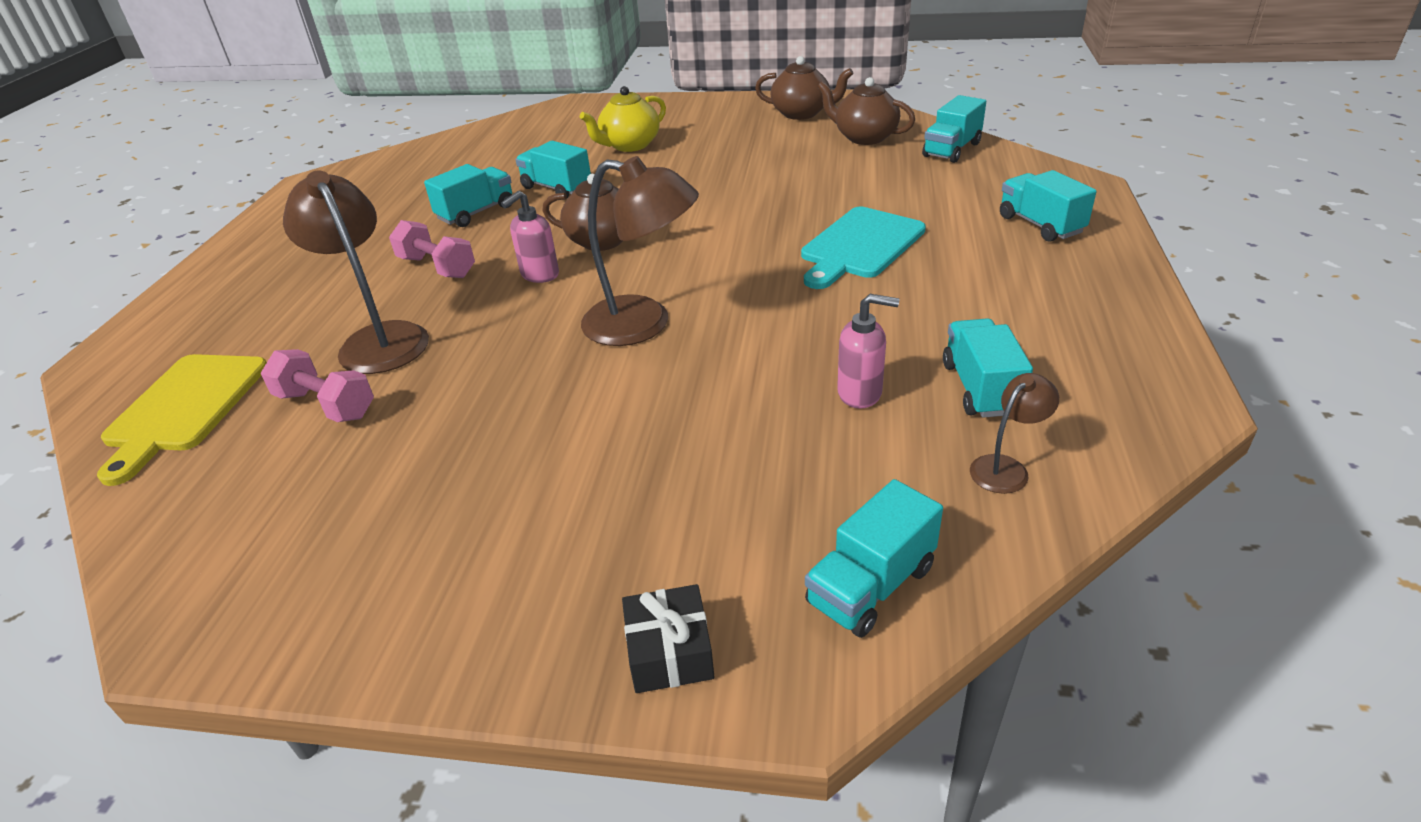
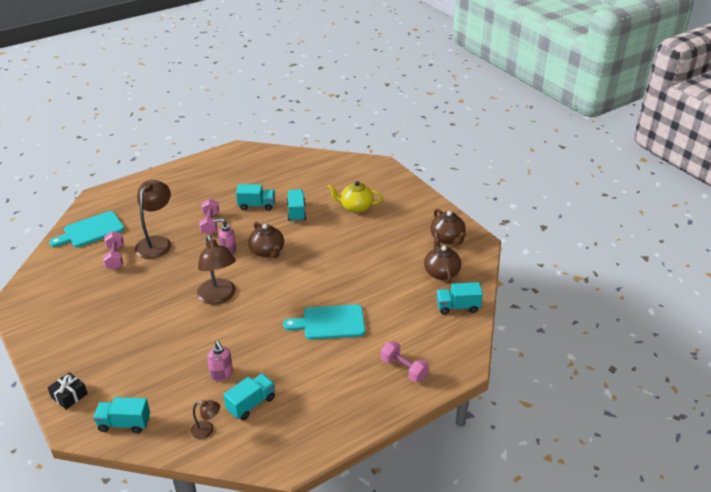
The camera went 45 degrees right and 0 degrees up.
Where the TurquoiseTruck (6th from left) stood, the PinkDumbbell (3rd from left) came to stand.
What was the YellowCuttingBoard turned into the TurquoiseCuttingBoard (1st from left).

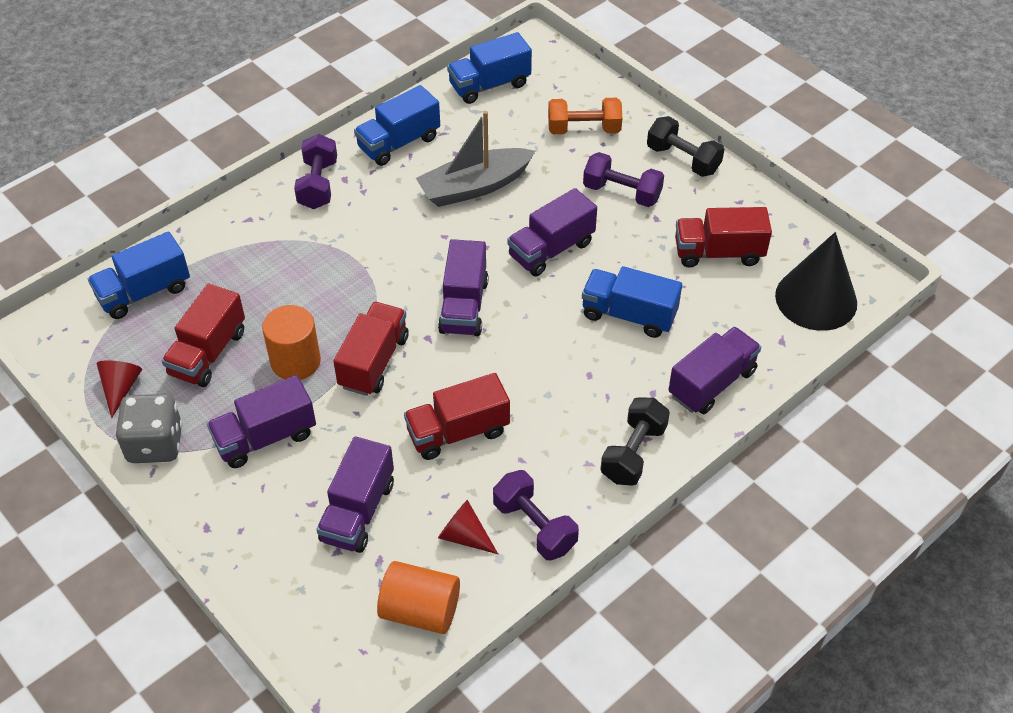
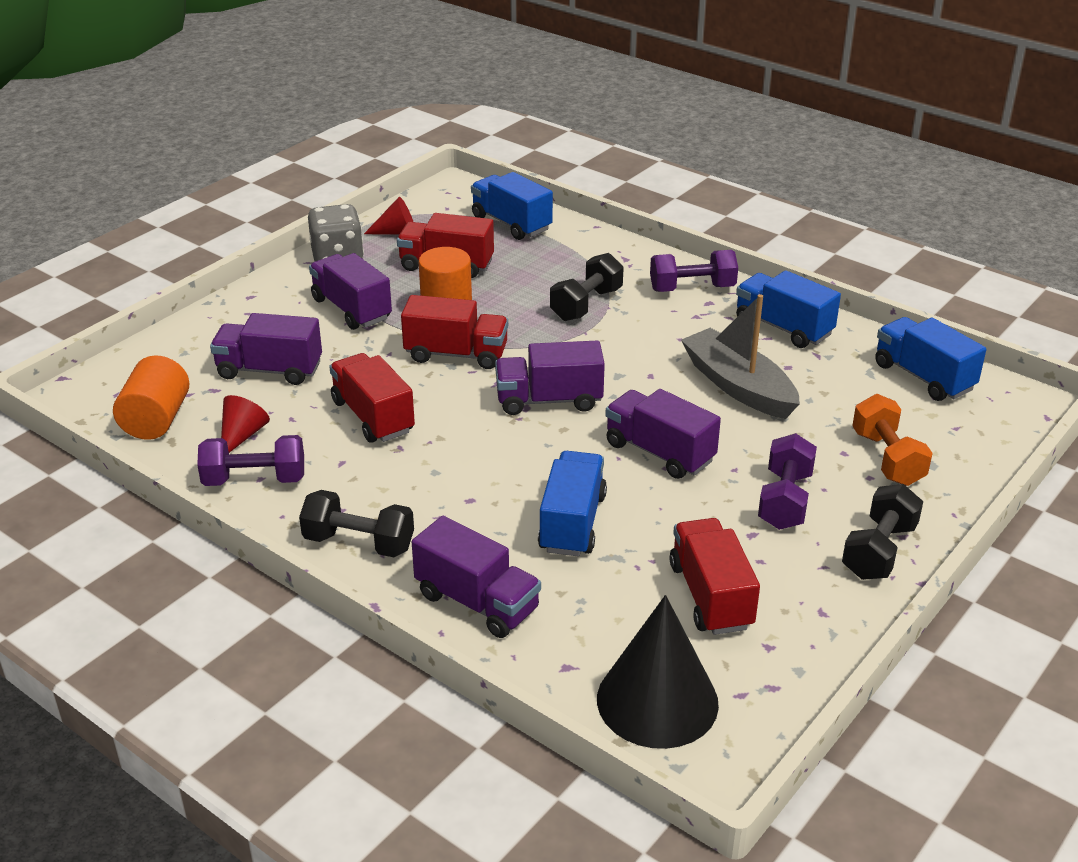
The camera went 80 degrees right and 15 degrees down.
The second view gained the BlackDumbbell (2nd from left).
The PurpleDumbbell (2nd from left in the first image) ended up facing another way, 45 degrees clockwise from before.

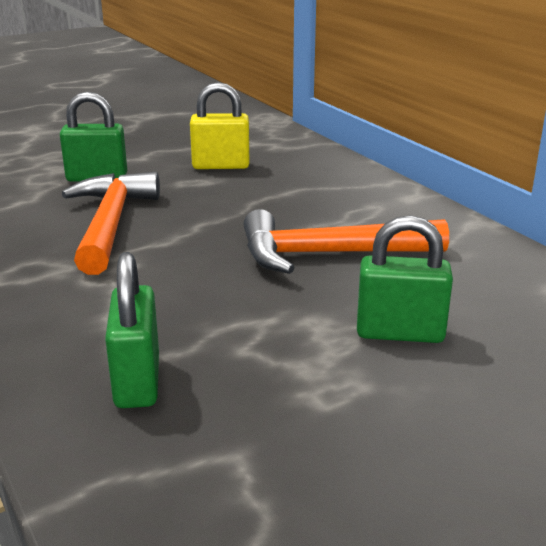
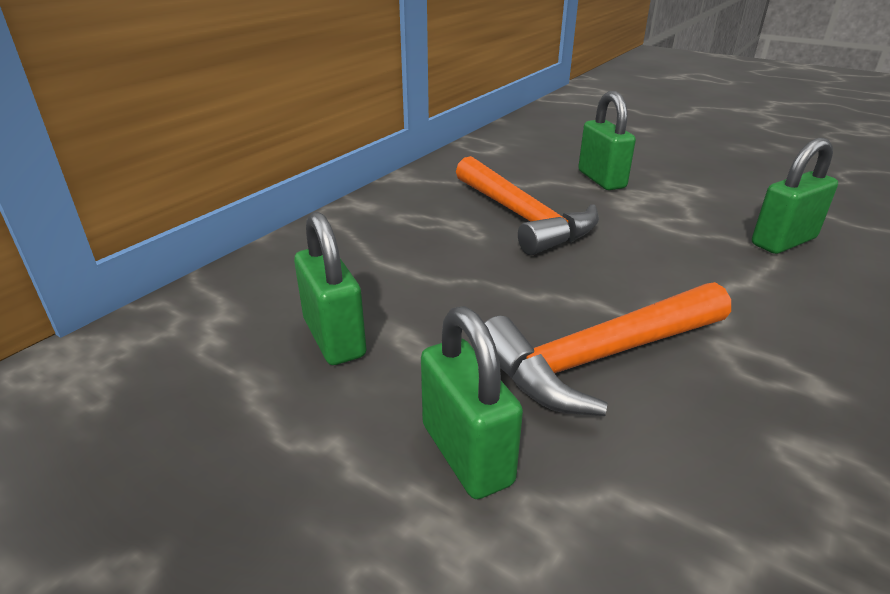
The camera went 115 degrees left and 5 degrees up.
What was the YellowPadlock turned into the GreenPadlock (1st from left).

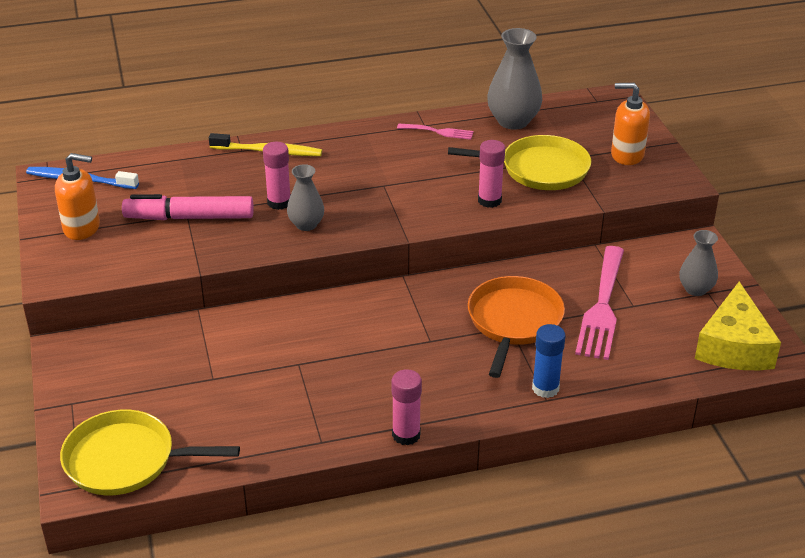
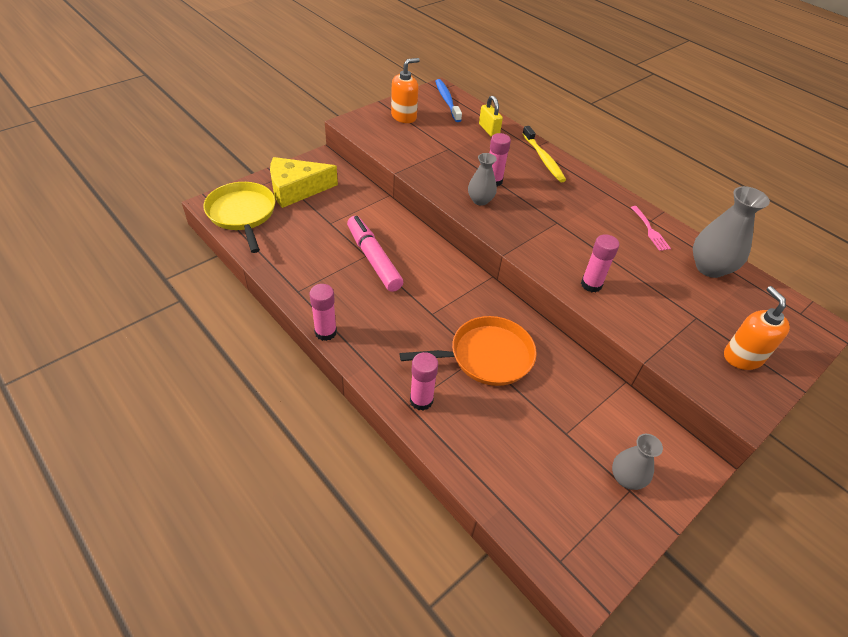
The camera went 60 degrees right and 10 degrees up.
The second view lost the YellowPan (2nd from left).
The second view lost the PinkFork (2nd from left).
The second view gained the YellowPadlock.
The PinkMarker ended up elsewhere.
The YellowCheese ended up elsewhere.
What was the BlueGlueStick turned into the PinkGlueStick (2nd from left).
The OrangeSoapDispenser (1st from left) ended up facing another way, 105 degrees counterclockwise from before.

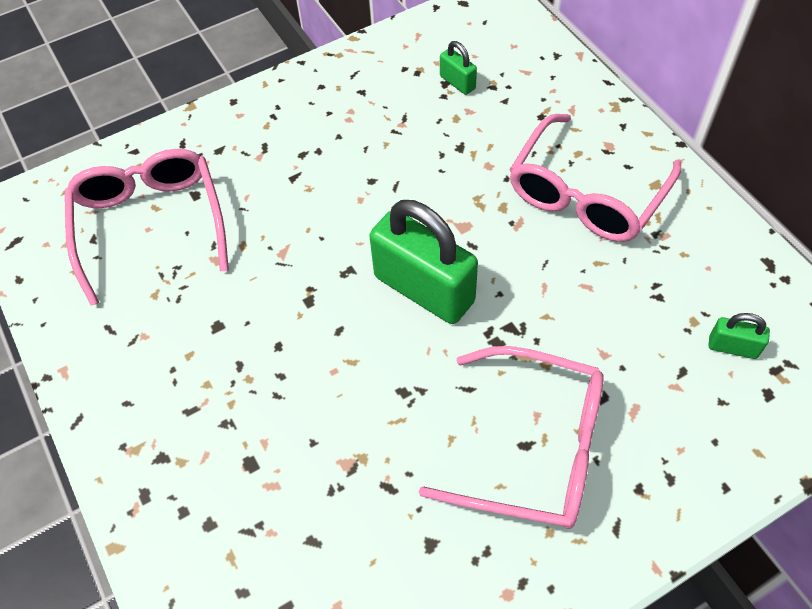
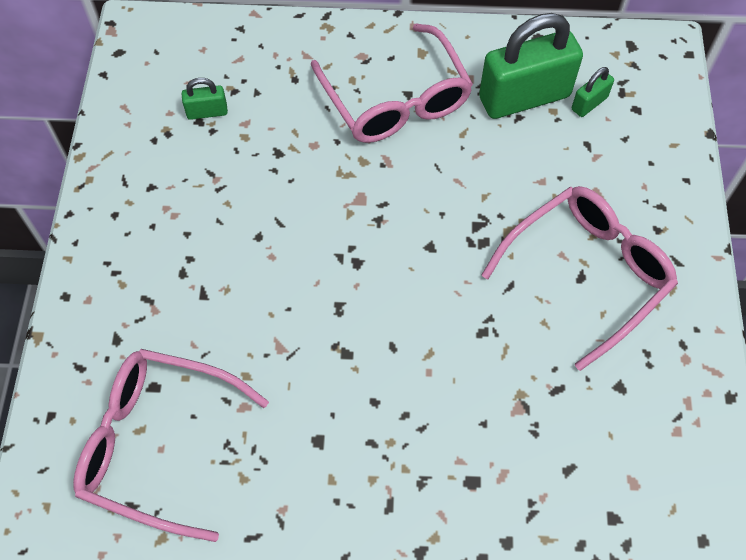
The camera went 60 degrees left and 5 degrees up.
The GreenPadlock (1st from left in the first image) ended up elsewhere.

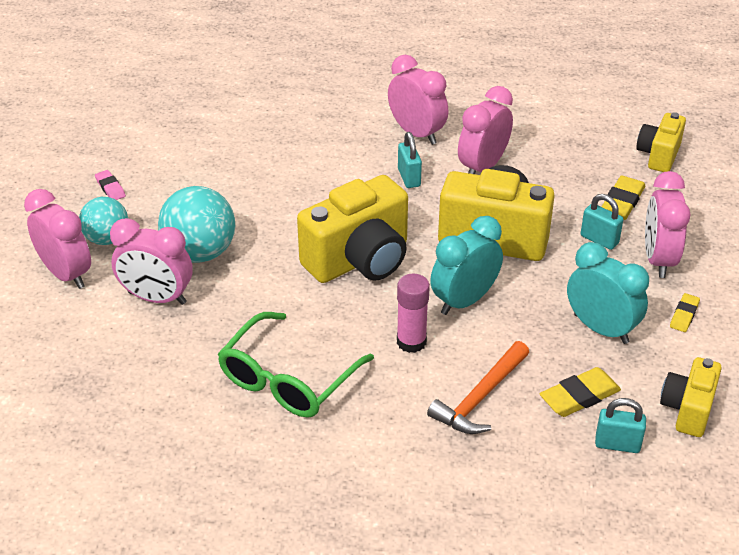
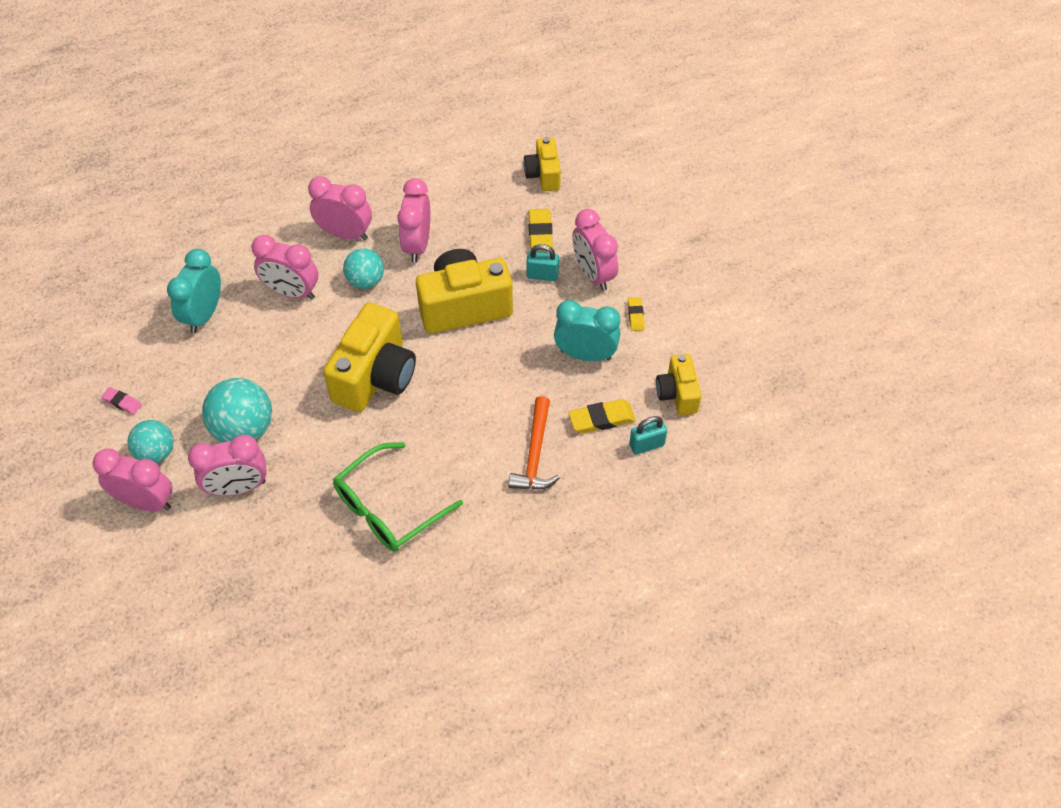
The camera went 30 degrees left and 15 degrees up.
The second view lost the PinkGlueStick.
The second view gained the PinkClock (3rd from left).
The TurquoiseClock (1st from left) ended up elsewhere.
Where the TurquoisePadlock (1st from left) stood, the TurquoiseBall (3rd from left) came to stand.
The GreenGlasses ended up facing another way, 45 degrees clockwise from before.
The YellowEraser (1st from left in the first image) ended up facing another way, 45 degrees clockwise from before.

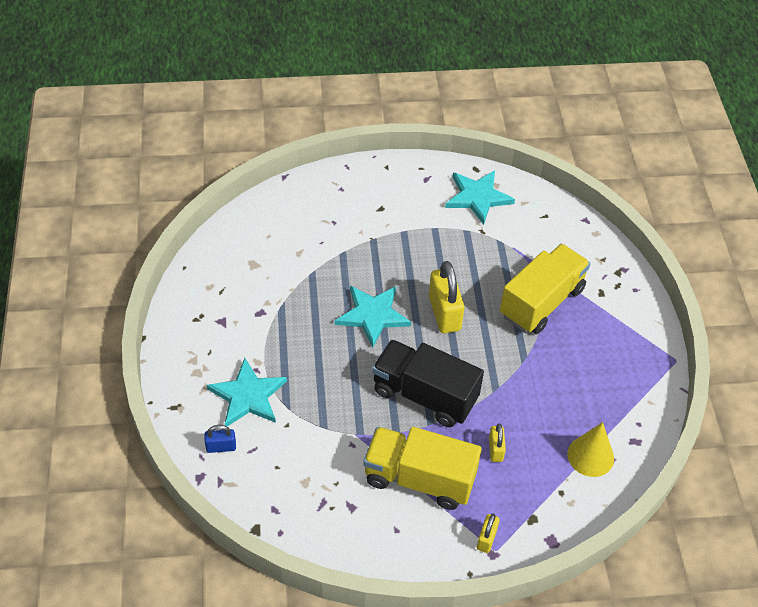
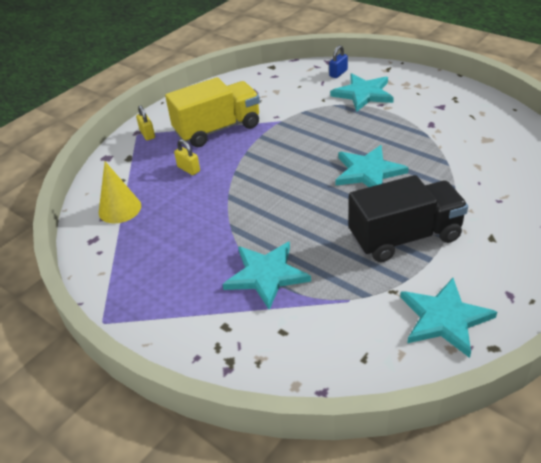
The camera went 140 degrees right and 10 degrees down.
The second view lost the YellowPadlock (1st from left).
The BlackTruck ended up elsewhere.
Where the YellowTruck (2nd from left) stood, the TurquoiseStar (1st from left) came to stand.

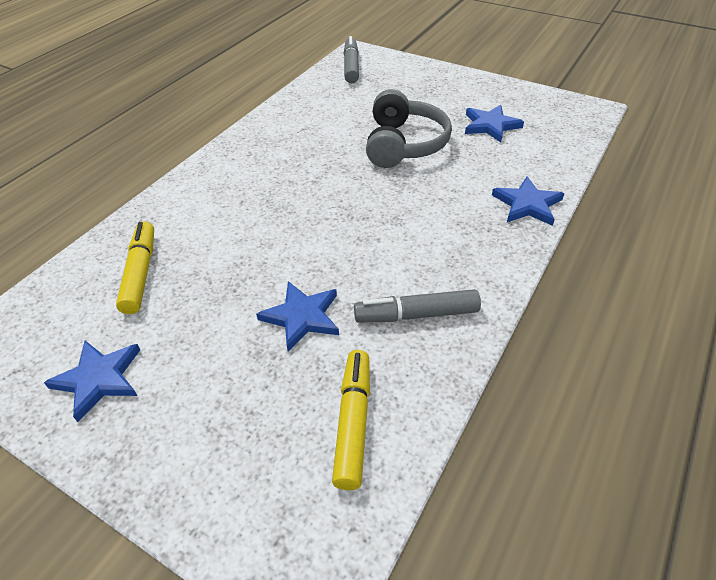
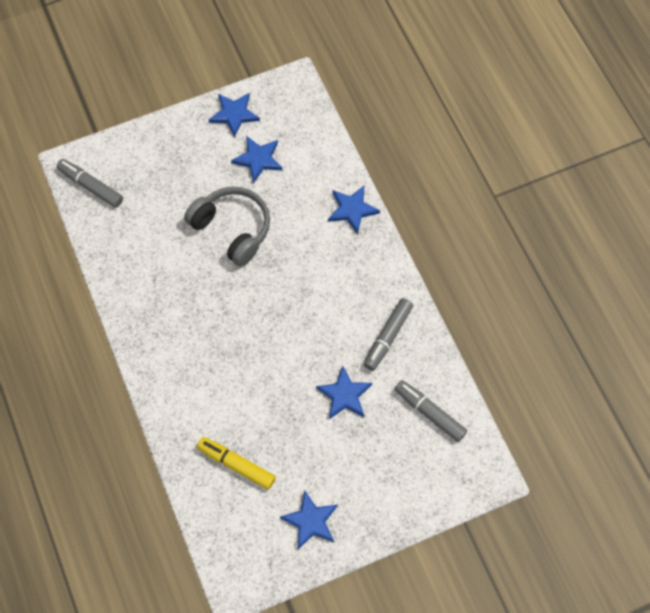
The camera went 55 degrees left and 20 degrees up.
The second view gained the BlueStar (1st from left).
What was the YellowMarker (2nd from left) turned into the GreyMarker (3rd from left).

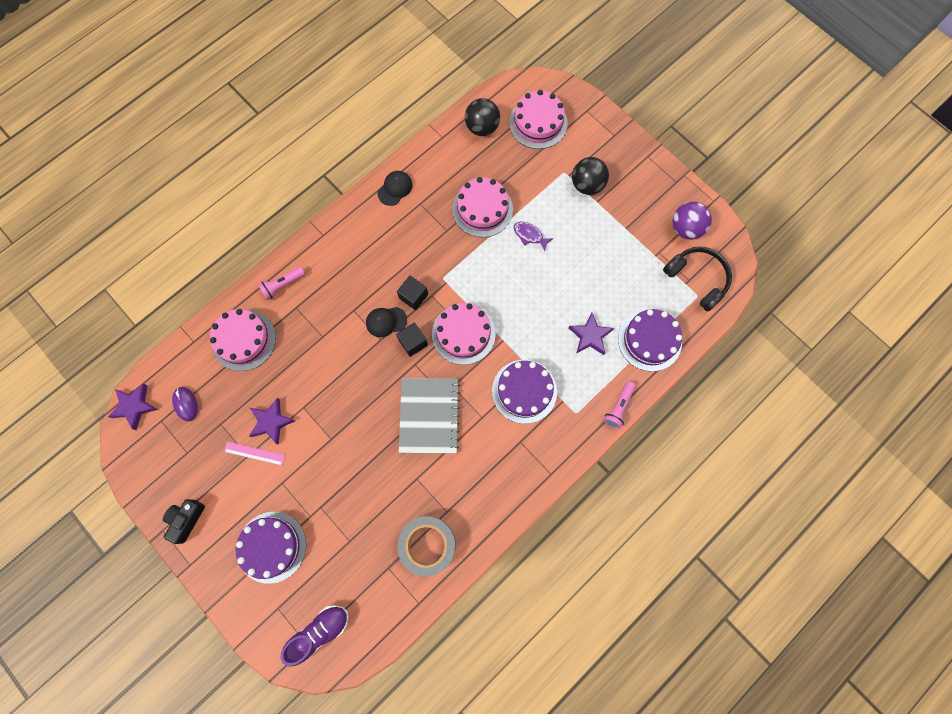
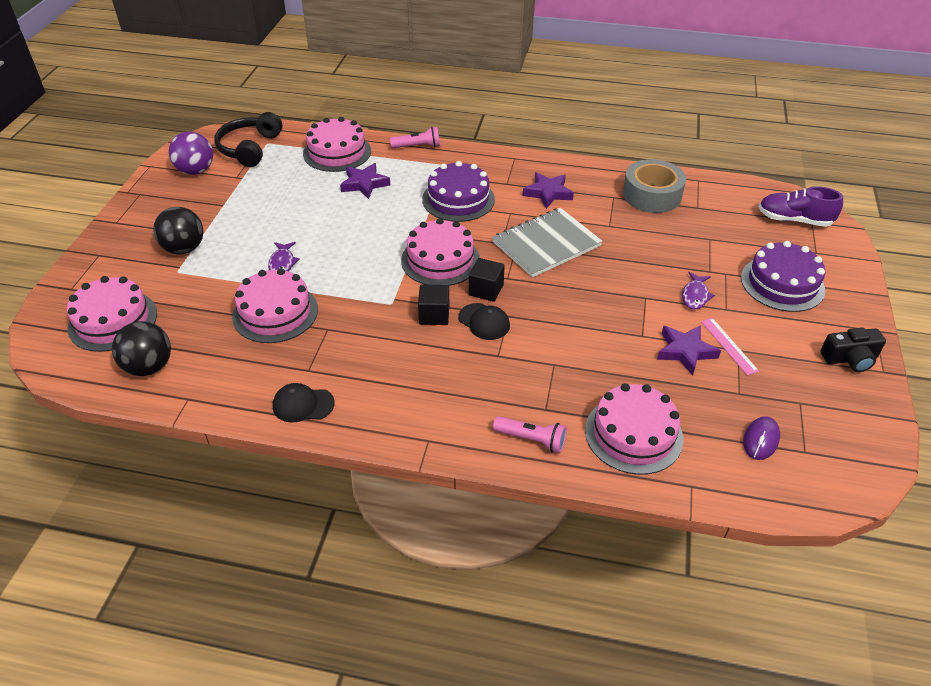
The camera went 125 degrees left and 30 degrees down.
The second view gained the PurpleFish (2nd from left).
The PurpleStar (1st from left in the first image) ended up elsewhere.
What was the PurpleCake (3rd from left) turned into the PinkCake (3rd from left).

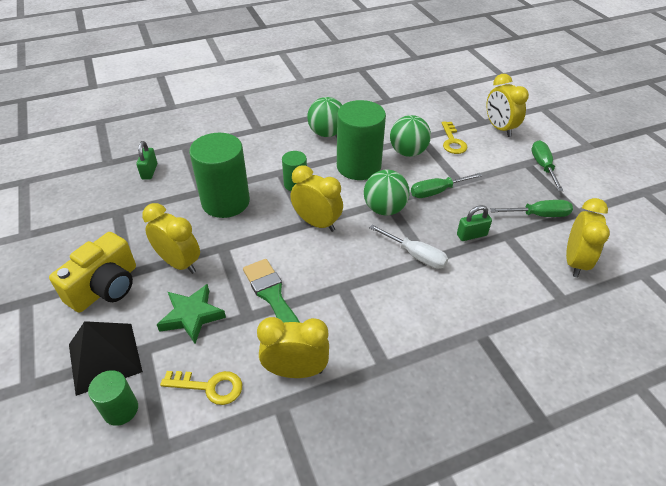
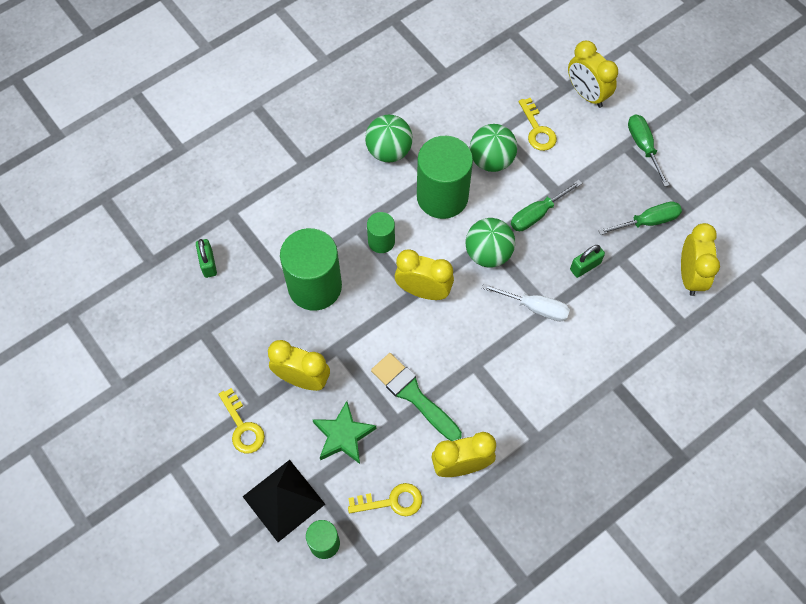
The camera went 15 degrees left and 20 degrees up.
Where the YellowCamera stood, the YellowKey (1st from left) came to stand.

